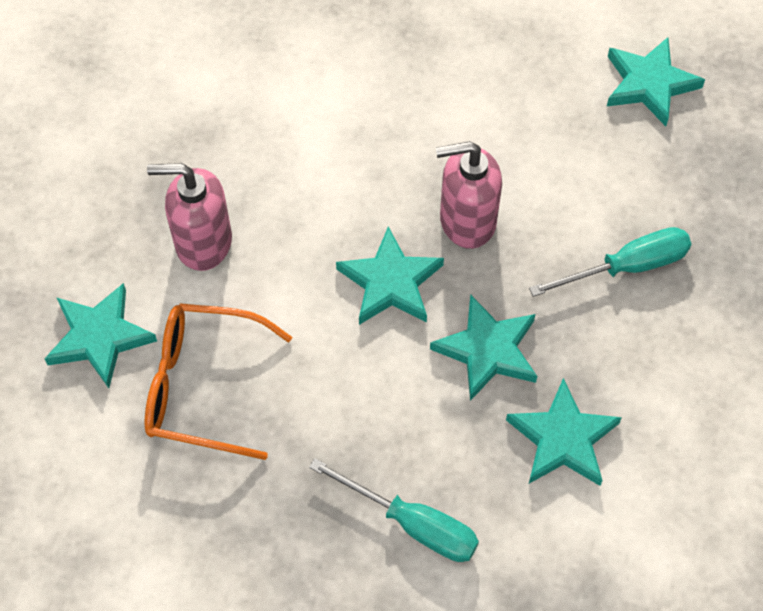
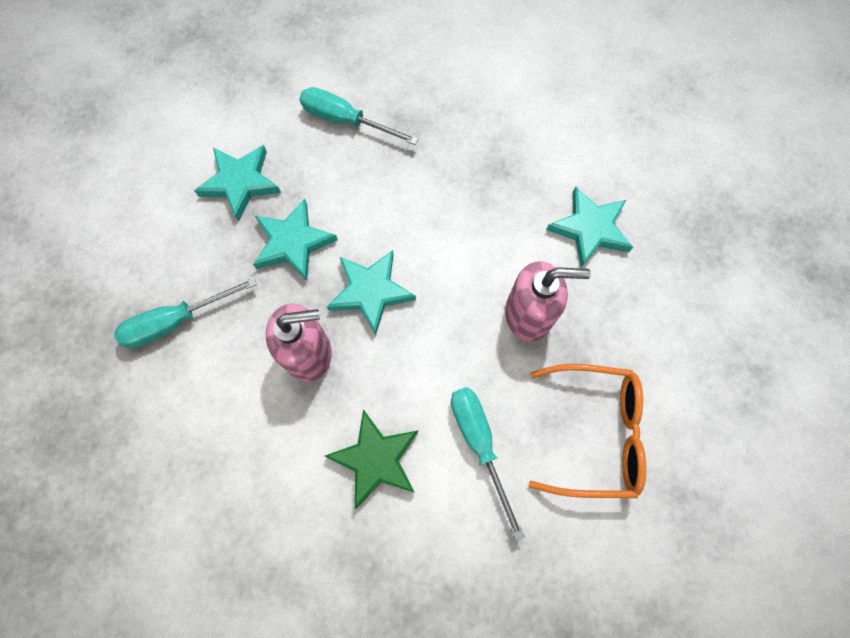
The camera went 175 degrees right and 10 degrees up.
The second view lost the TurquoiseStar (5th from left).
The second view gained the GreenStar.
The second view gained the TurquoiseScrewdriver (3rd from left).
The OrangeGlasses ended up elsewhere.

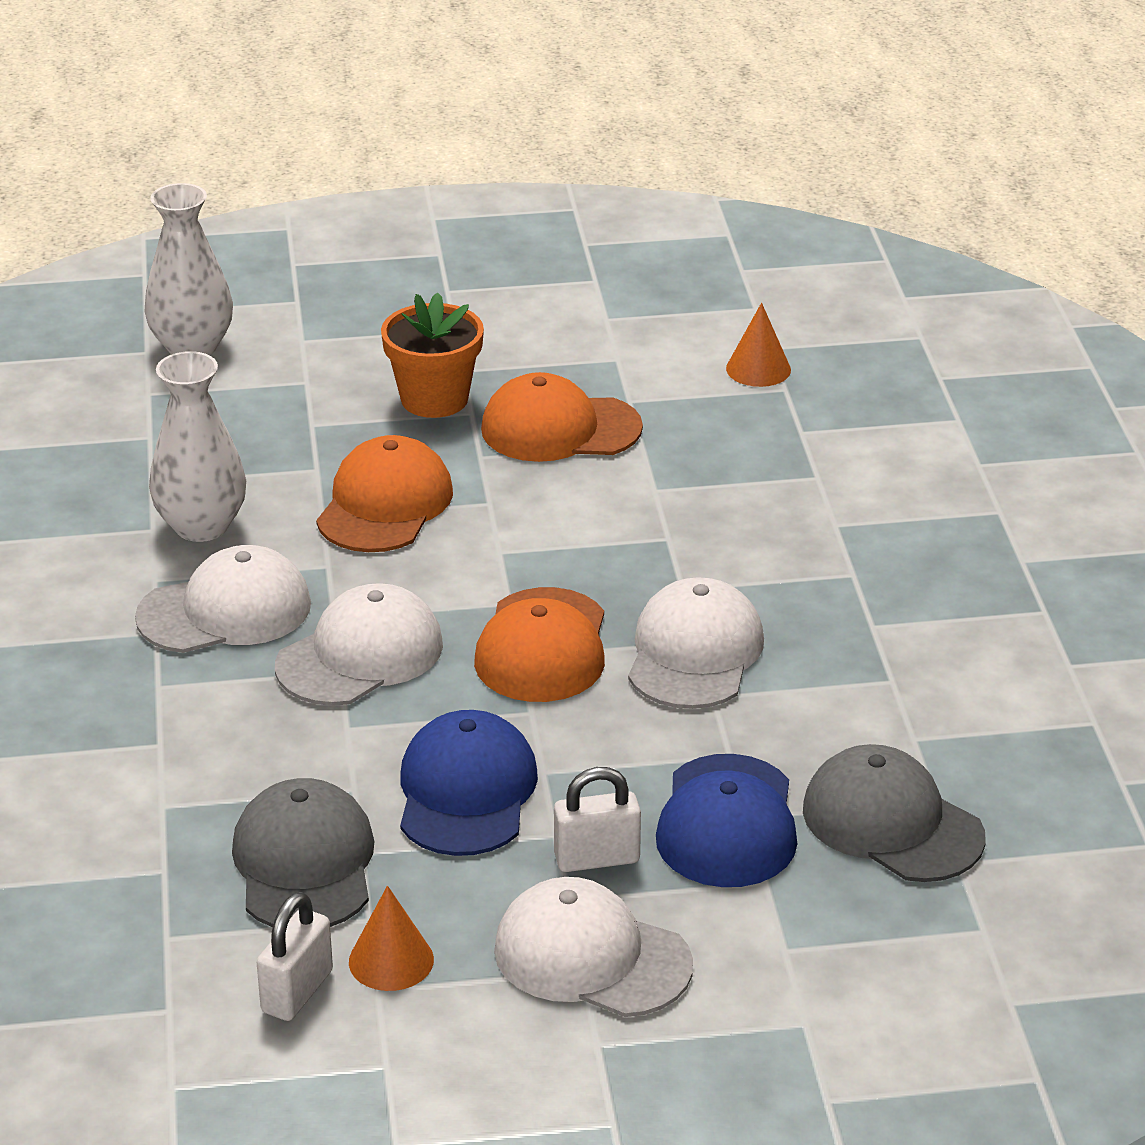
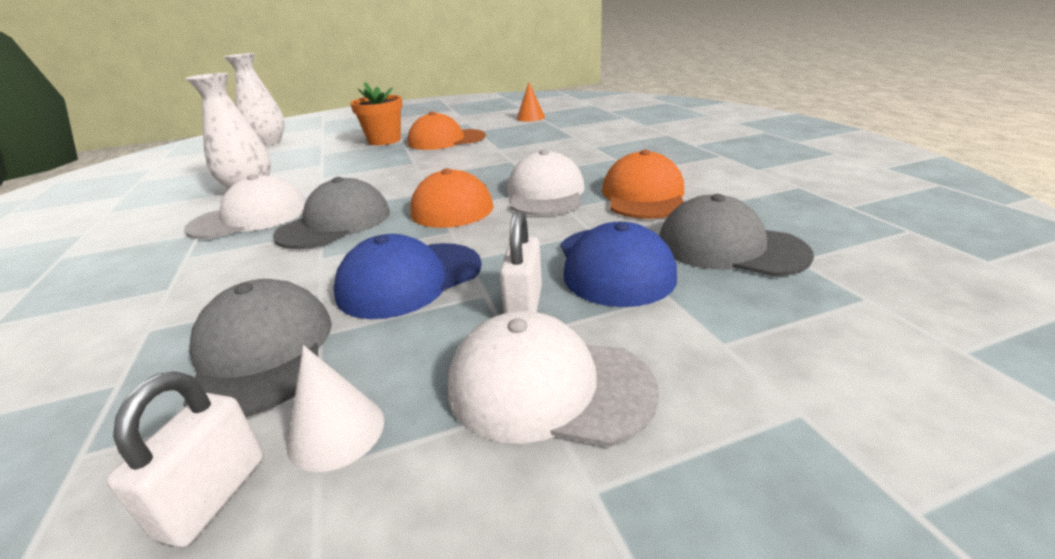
The camera went 10 degrees left and 5 degrees down.
The OrangeCap (1st from left in the first image) ended up elsewhere.
What was the WhiteCap (2nd from left) turned into the GreyCap (2nd from left).
What was the OrangeCone (1st from left) turned into the WhiteCone.
The BlueCap (1st from left) ended up facing another way, 120 degrees counterclockwise from before.
The WhitePadlock (2nd from left) ended up facing another way, 60 degrees counterclockwise from before.

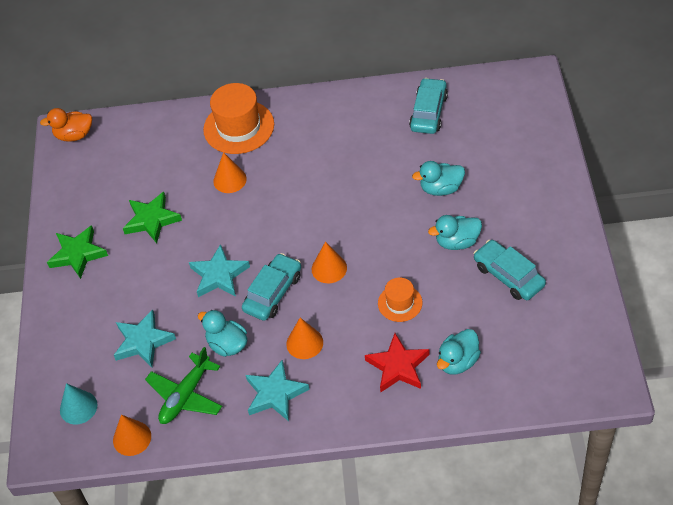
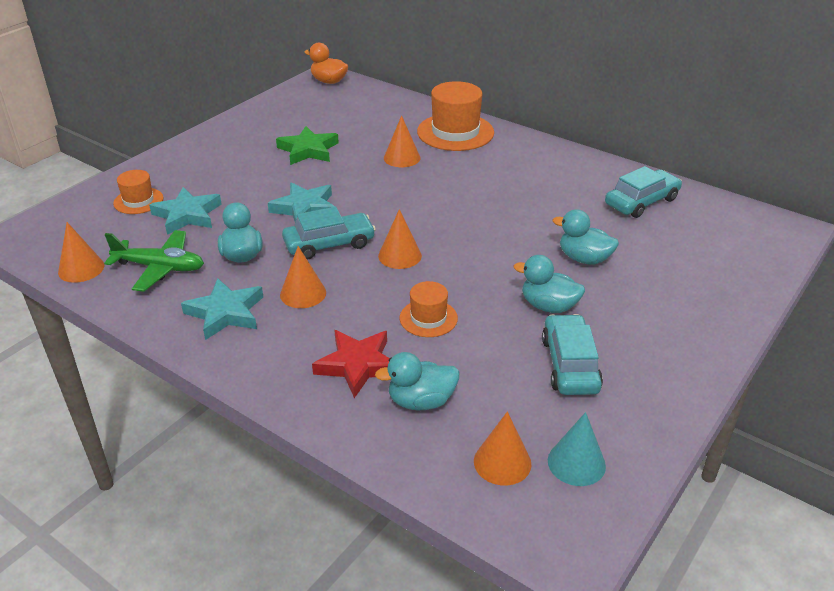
The camera went 35 degrees right and 15 degrees down.
The second view lost the GreenStar (1st from left).
The second view gained the OrangeHat (1st from left).
The second view gained the OrangeCone (5th from left).
The TurquoiseCone ended up elsewhere.
The GreenPlane ended up facing another way, 150 degrees counterclockwise from before.

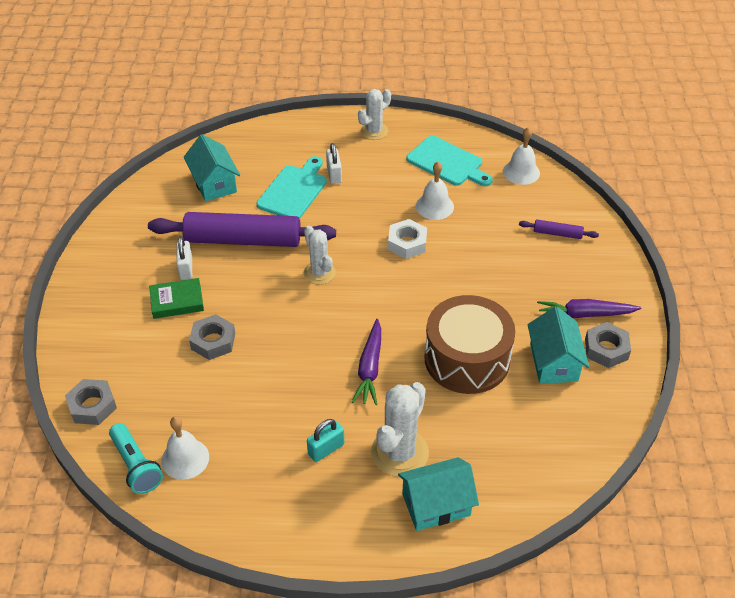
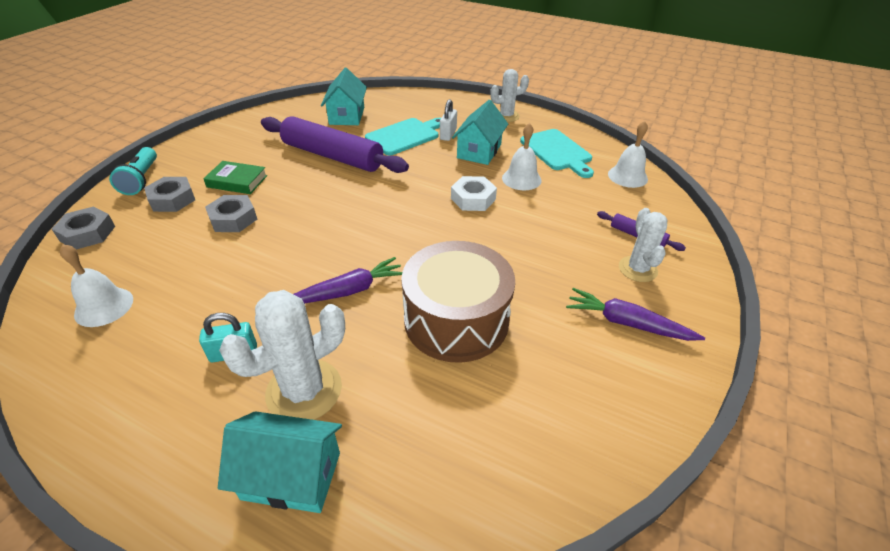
The camera went 25 degrees right and 5 degrees down.
The second view lost the WhitePadlock (1st from left).
The TurquoiseFlashlight ended up elsewhere.
The WhiteCactus (1st from left in the first image) ended up elsewhere.
The TurquoiseHouse (3rd from left) ended up elsewhere.
The GreyNut (3rd from left in the first image) ended up elsewhere.
The PurpleCarrot (1st from left) ended up facing another way, 150 degrees counterclockwise from before.

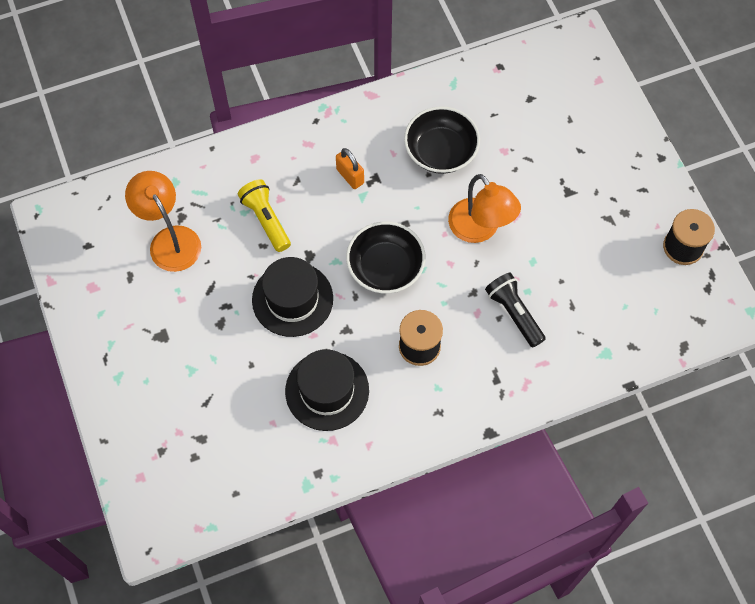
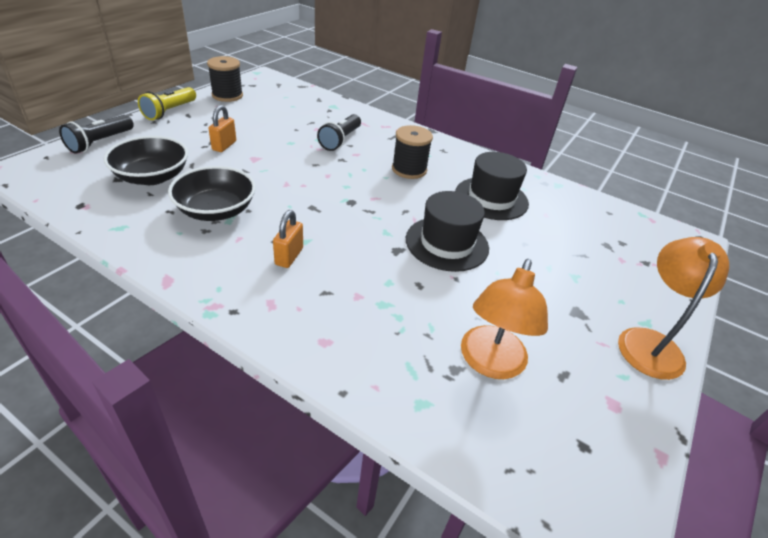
The camera went 130 degrees left and 25 degrees down.
The second view gained the BlackFlashlight (1st from left).
The second view gained the OrangePadlock (1st from left).
The YellowFlashlight ended up elsewhere.
The BlackBowl (1st from left) ended up elsewhere.
The OrangeLamp (2nd from left) ended up elsewhere.

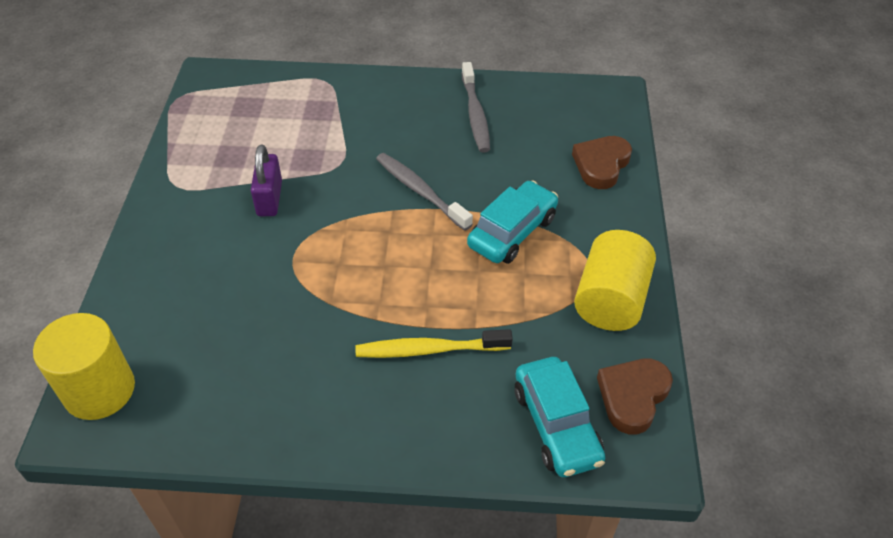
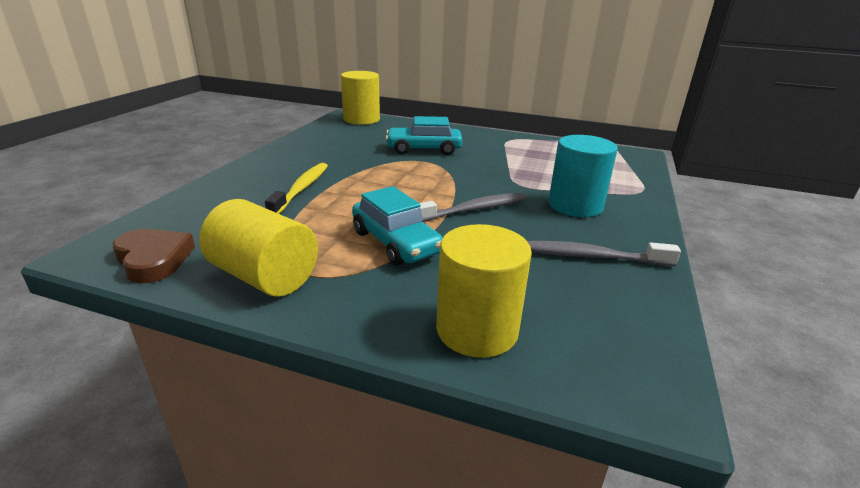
The camera went 105 degrees right and 20 degrees down.
The second view lost the PurplePadlock.
The second view gained the TurquoiseCylinder.
The TurquoiseCar (2nd from left) ended up elsewhere.
Where the BrownHeart (1st from left) stood, the YellowCylinder (3rd from left) came to stand.

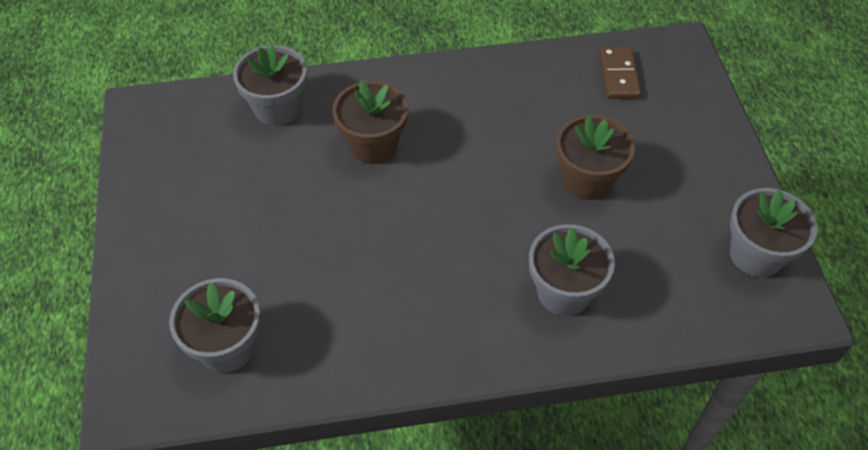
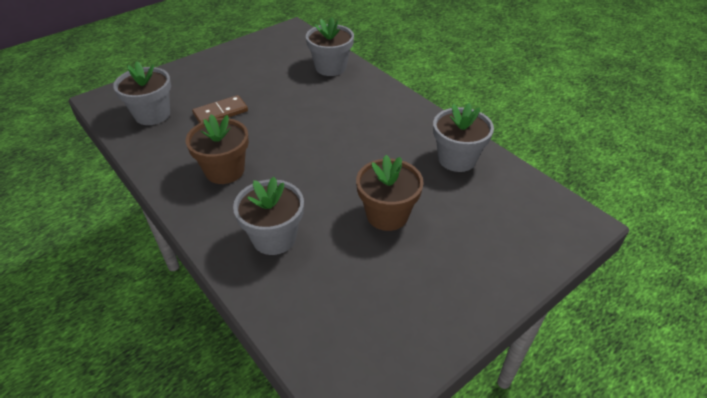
The camera went 60 degrees right and 10 degrees down.
The BrownFlowerPot (1st from left) ended up elsewhere.
The BrownDomino ended up elsewhere.
The GreyFlowerPot (4th from left) ended up elsewhere.

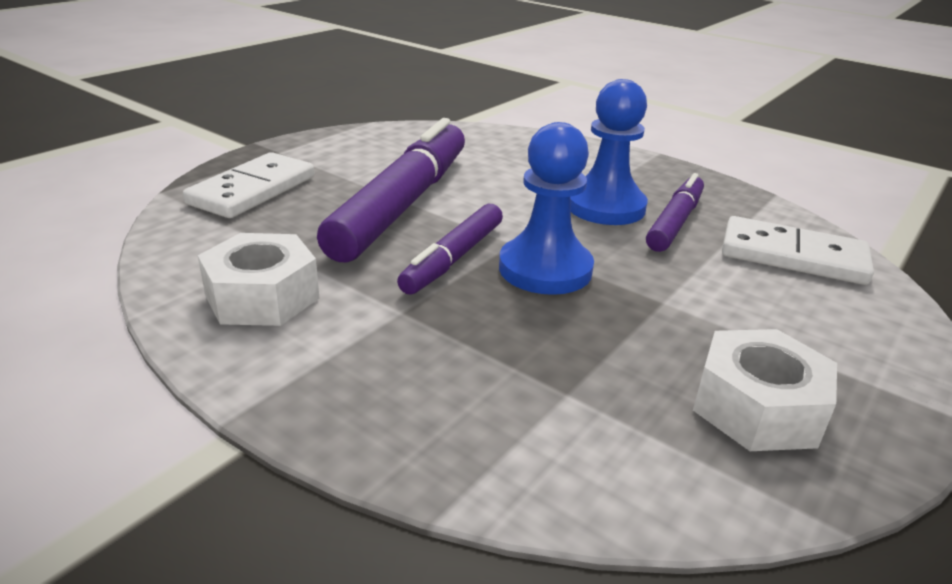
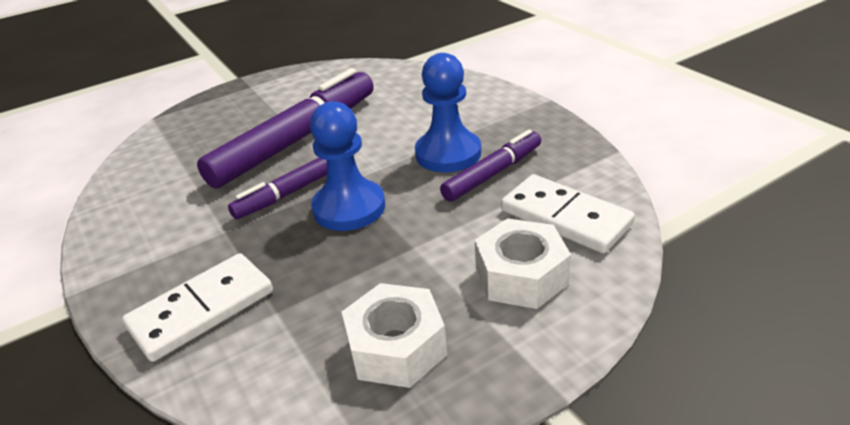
The camera went 25 degrees right and 5 degrees up.
The WhiteDomino (1st from left) ended up elsewhere.
The WhiteNut (1st from left in the first image) ended up elsewhere.

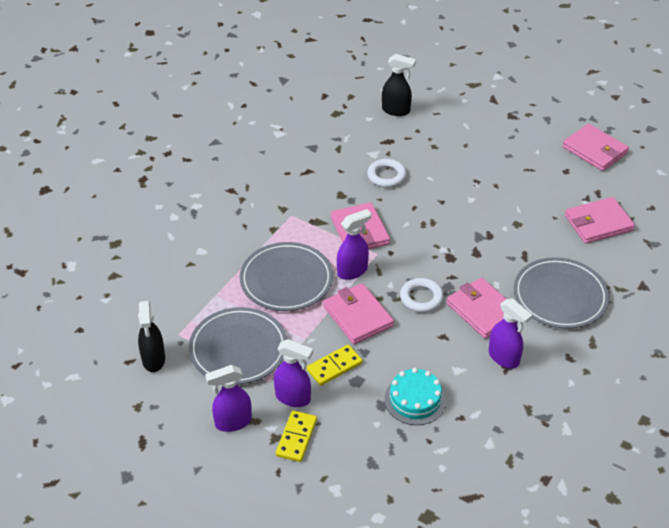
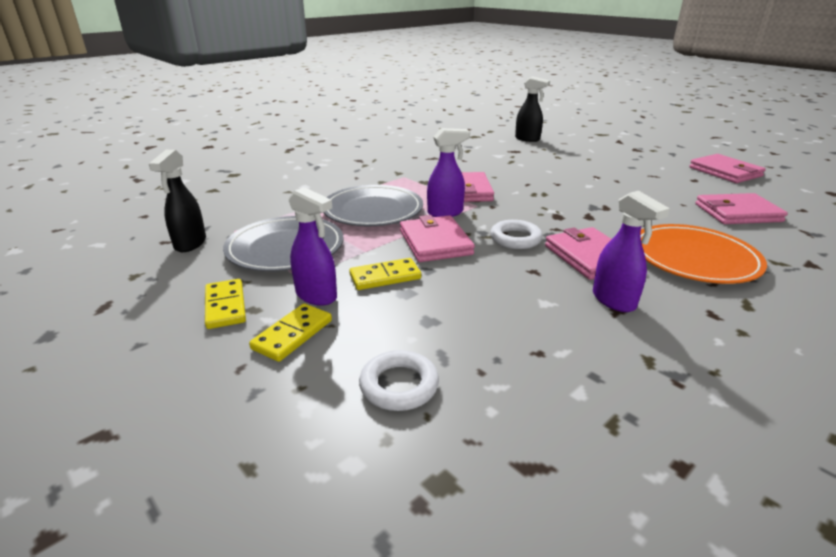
The camera went 15 degrees right and 15 degrees down.
The second view lost the TurquoiseCake.
The WhiteRing (1st from left) ended up elsewhere.
Where the PurpleSprayBottle (1st from left) stood, the YellowDomino (1st from left) came to stand.
What was the GreyPlate (3rd from left) turned into the OrangePlate.

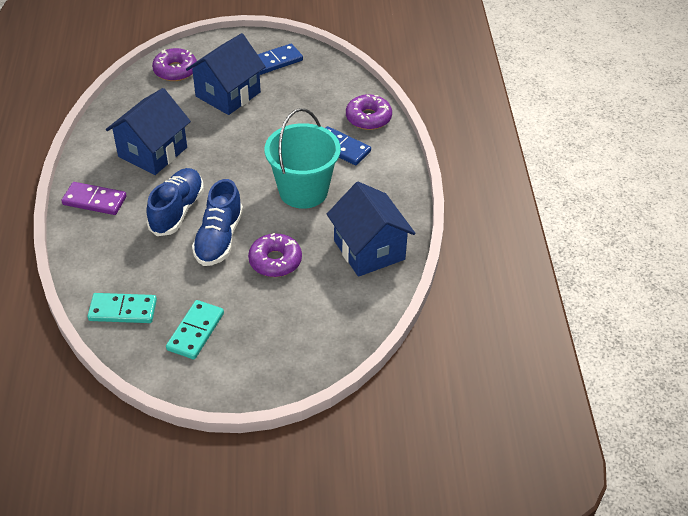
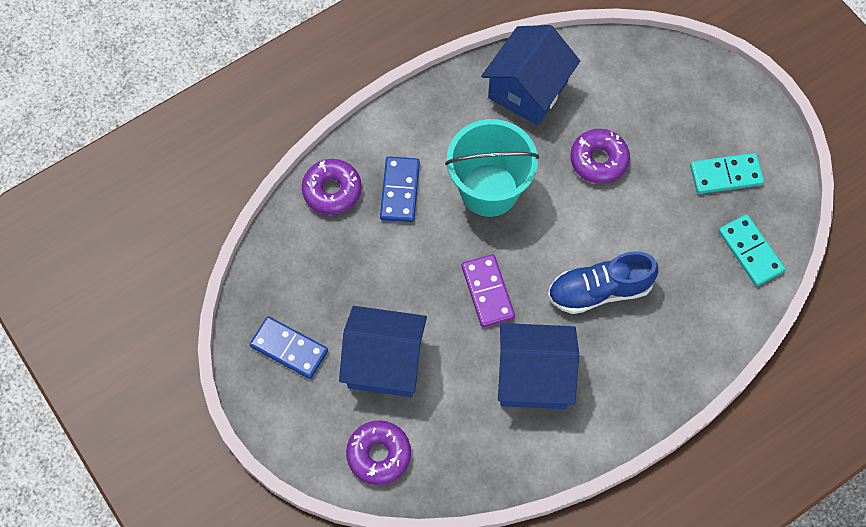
The camera went 120 degrees left and 20 degrees up.
The second view lost the BlueShoe (2nd from left).
The PurpleDomino ended up elsewhere.

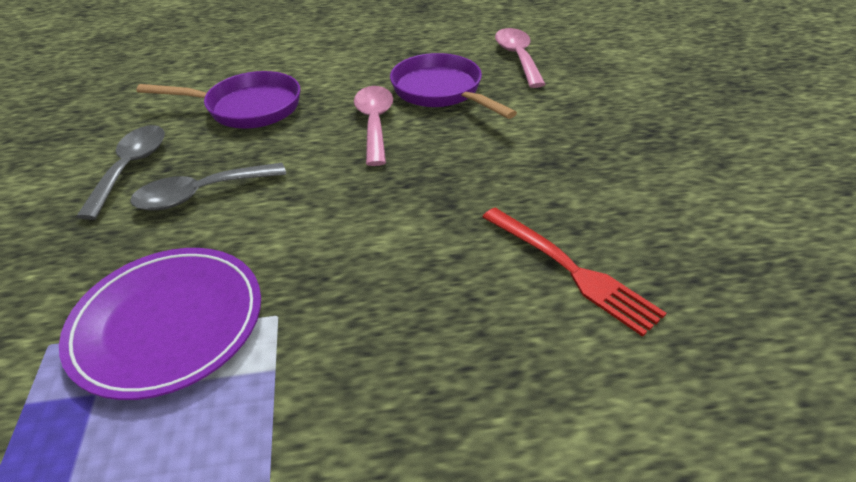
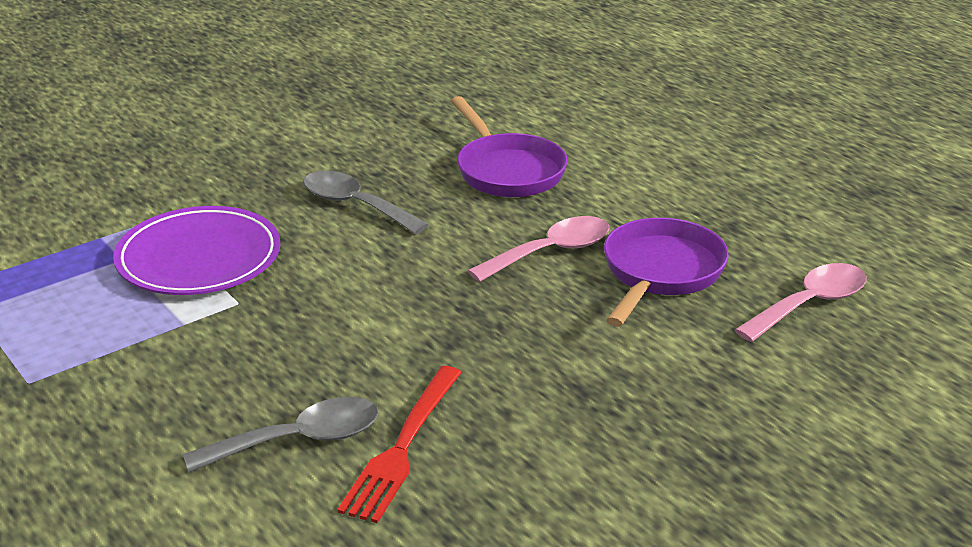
The camera went 60 degrees right and 10 degrees down.
The GreySpoon (1st from left) ended up elsewhere.

